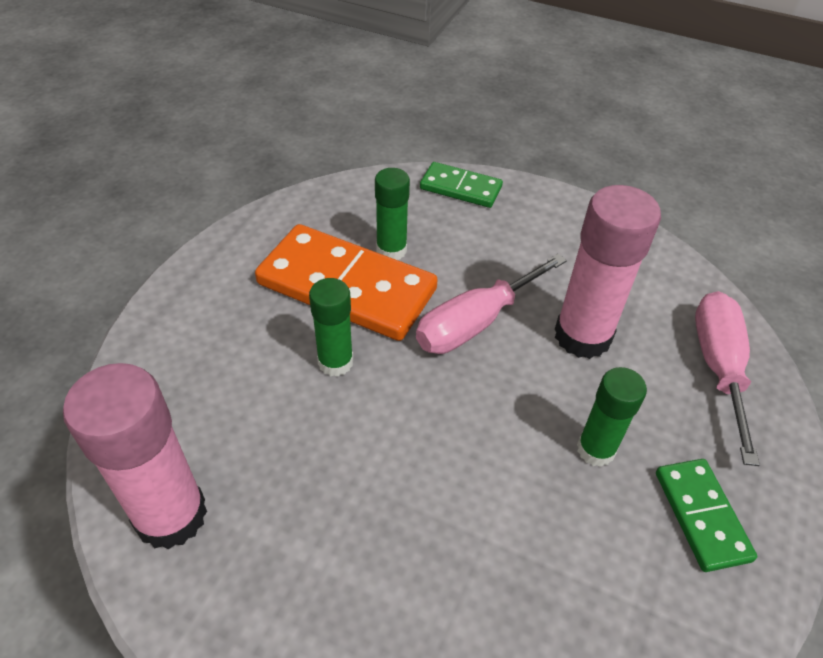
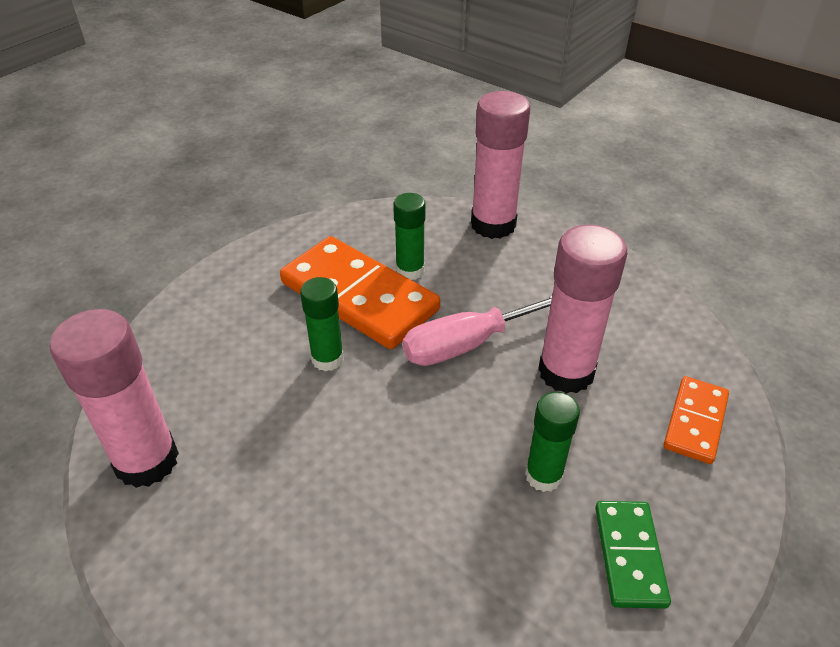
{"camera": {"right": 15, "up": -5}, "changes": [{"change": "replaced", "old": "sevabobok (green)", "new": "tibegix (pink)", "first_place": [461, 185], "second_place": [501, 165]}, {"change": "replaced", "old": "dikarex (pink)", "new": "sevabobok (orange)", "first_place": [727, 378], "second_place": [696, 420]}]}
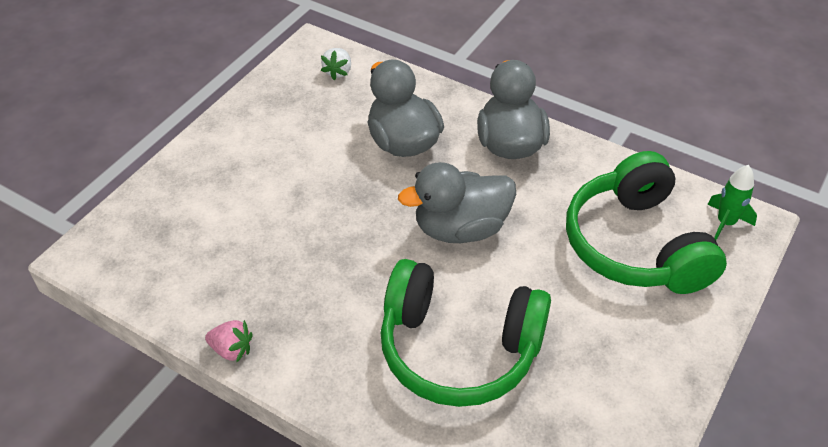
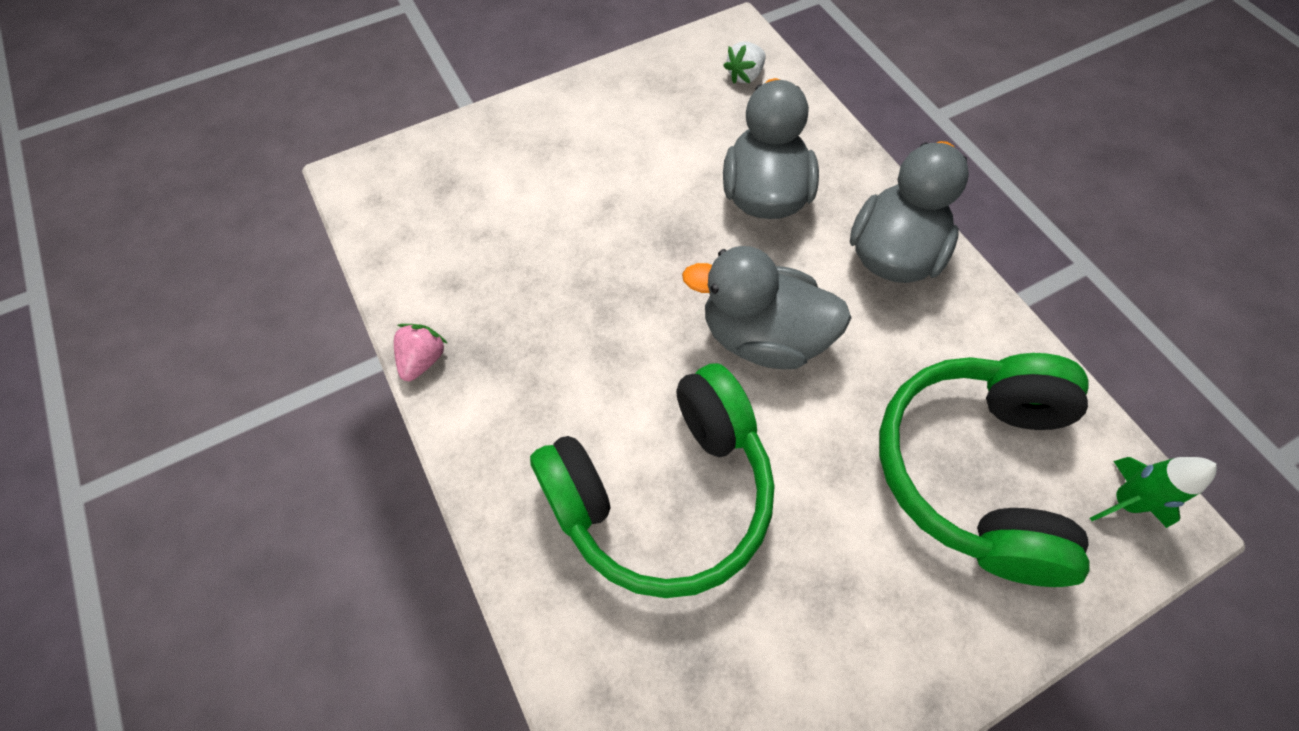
{"camera": {"right": 30, "up": 15}, "changes": [{"change": "turned", "old": "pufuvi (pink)", "first_place": [229, 341], "second_place": [421, 352], "degrees": -120}, {"change": "turned", "old": "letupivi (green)", "first_place": [466, 333], "second_place": [652, 480], "degrees": -75}]}
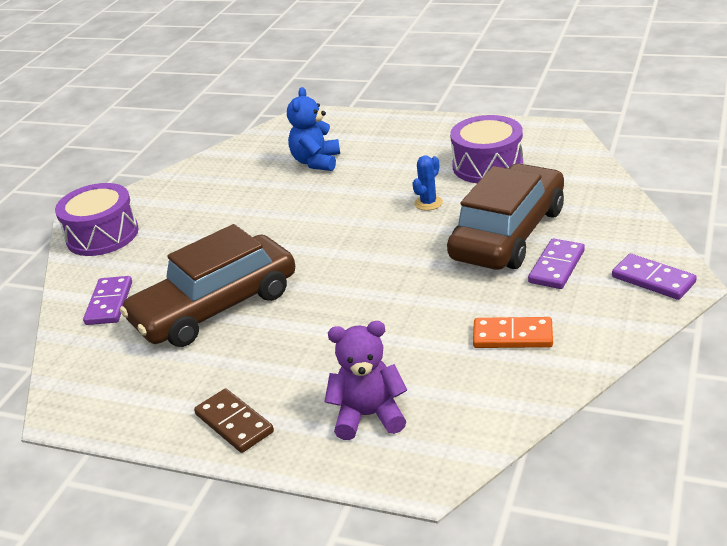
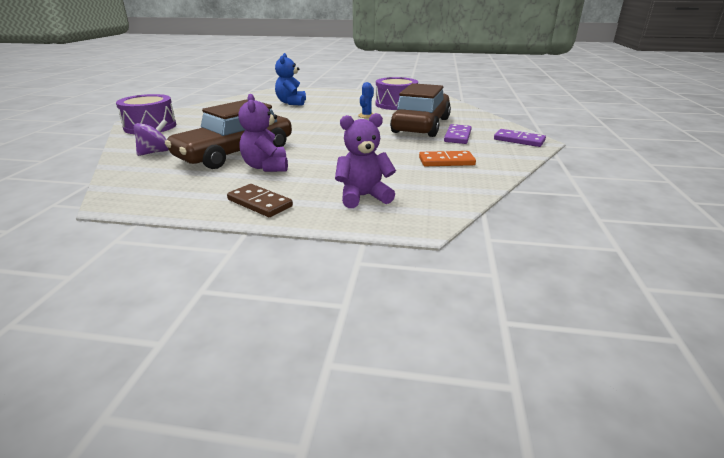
{"camera": {"right": -15, "up": -5}, "changes": [{"change": "added", "new": "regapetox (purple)", "second_place": [263, 133]}, {"change": "replaced", "old": "sevabobok (purple)", "new": "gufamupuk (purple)", "first_place": [107, 300], "second_place": [151, 137]}]}
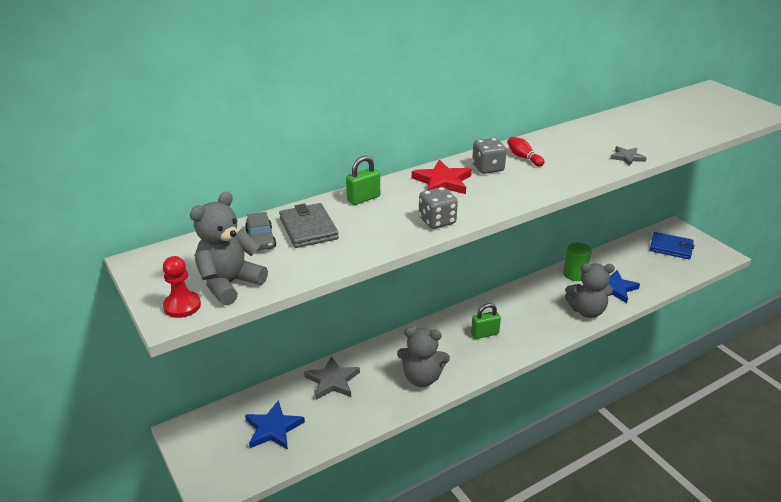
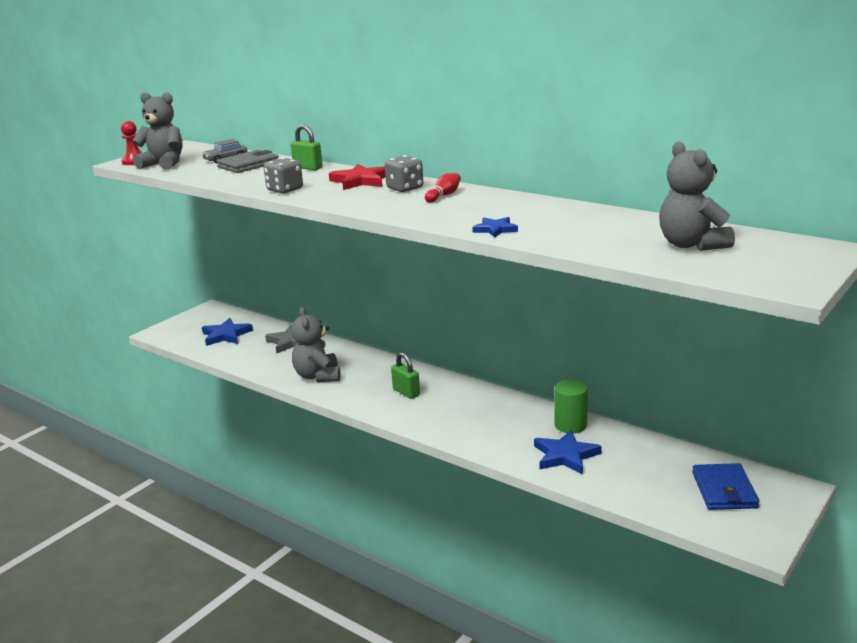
{"camera": {"right": 70, "up": -10}, "changes": [{"change": "moved", "old": "regapetox (grey)", "first_place": [590, 290], "second_place": [697, 196]}, {"change": "recoloured", "old": "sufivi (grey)", "new": "sufivi (blue)", "first_place": [628, 156], "second_place": [495, 227]}]}
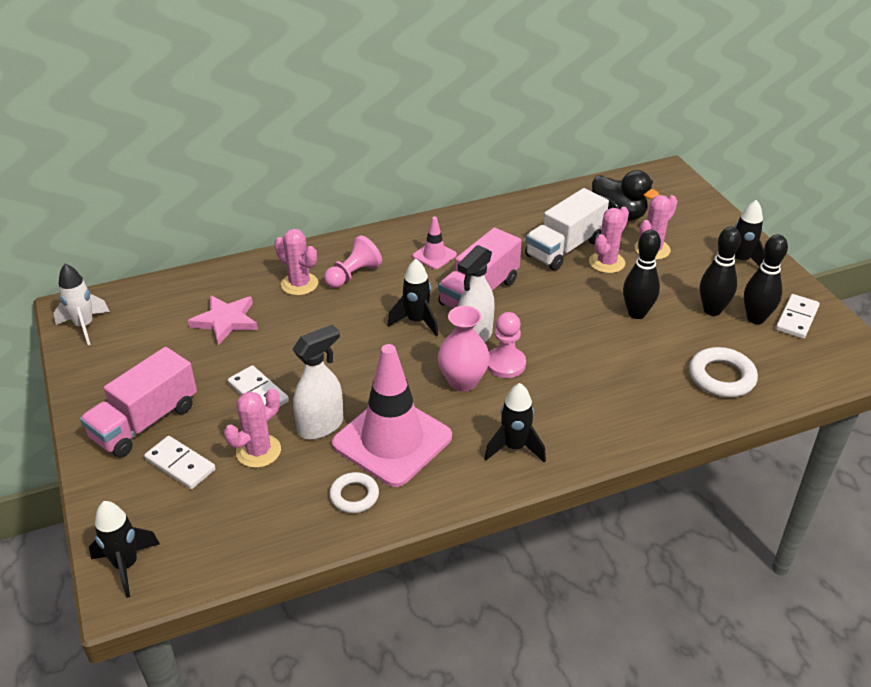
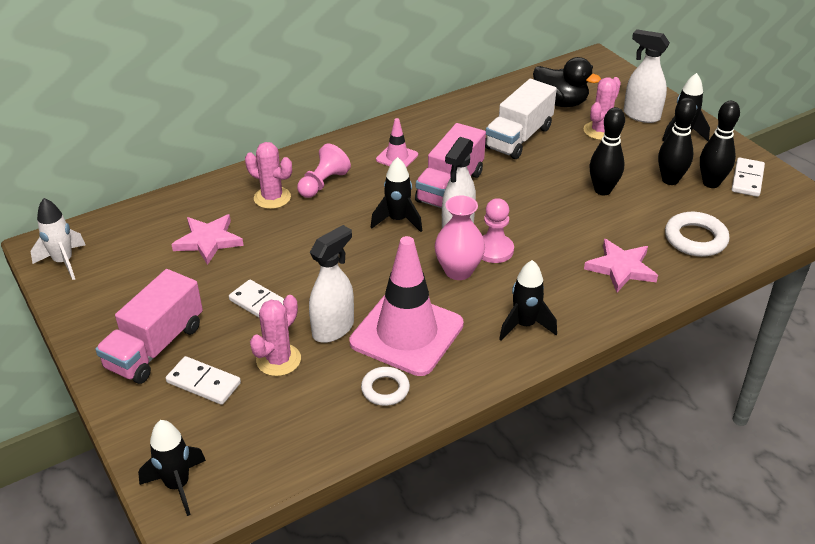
{"camera": {"right": -10, "up": 0}, "changes": [{"change": "removed", "old": "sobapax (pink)", "first_place": [609, 240]}, {"change": "added", "new": "sufivi (pink)", "second_place": [621, 265]}, {"change": "added", "new": "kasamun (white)", "second_place": [647, 76]}]}
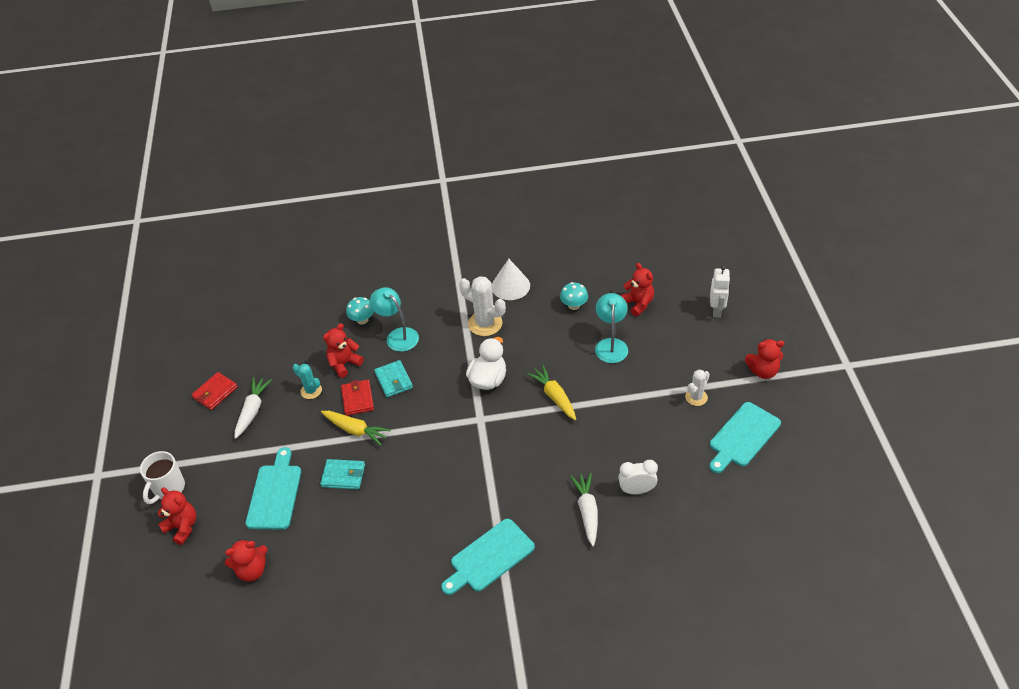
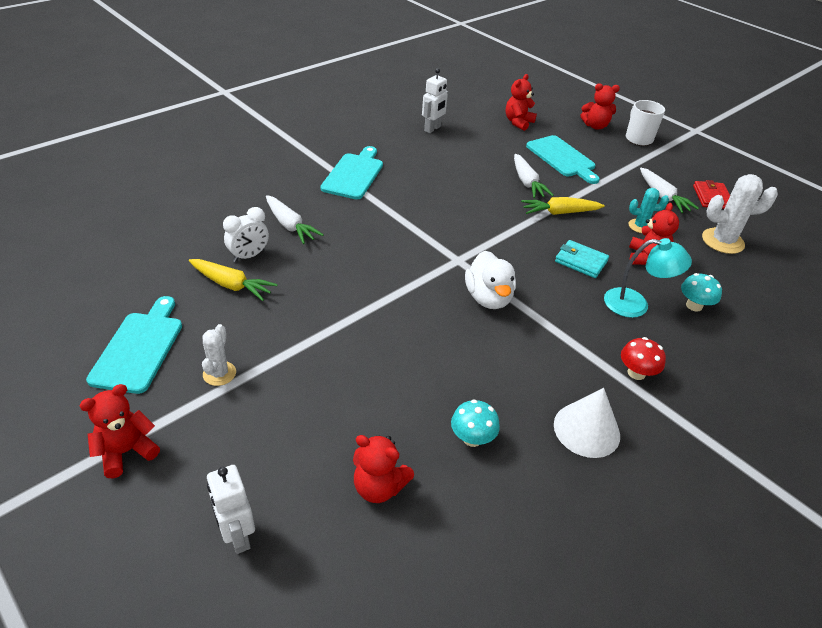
{"camera": {"right": 140, "up": -5}, "changes": [{"change": "removed", "old": "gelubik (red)", "first_place": [357, 398]}, {"change": "removed", "old": "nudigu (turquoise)", "first_place": [611, 328]}, {"change": "added", "new": "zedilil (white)", "second_place": [435, 100]}, {"change": "added", "new": "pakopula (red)", "second_place": [643, 358]}, {"change": "moved", "old": "sobapax (white)", "first_place": [482, 306], "second_place": [740, 214]}, {"change": "moved", "old": "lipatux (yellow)", "first_place": [551, 392], "second_place": [233, 280]}, {"change": "replaced", "old": "gelubik (turquoise)", "new": "lipatux (white)", "first_place": [342, 474], "second_place": [534, 176]}]}
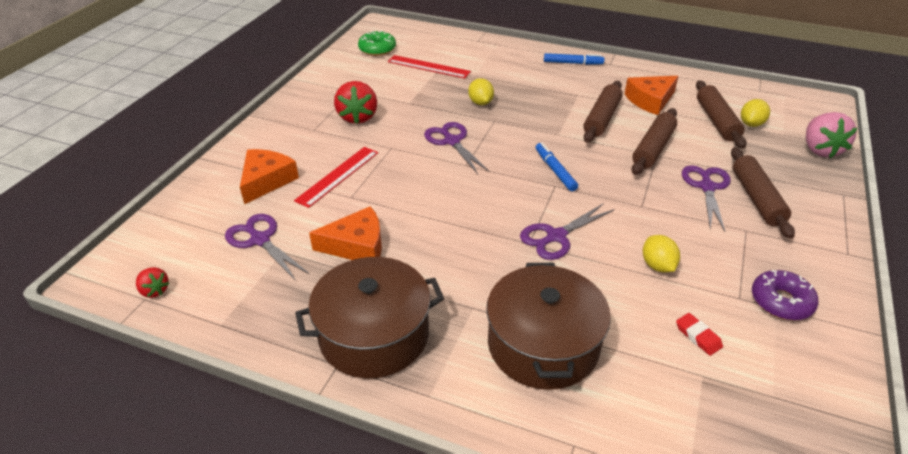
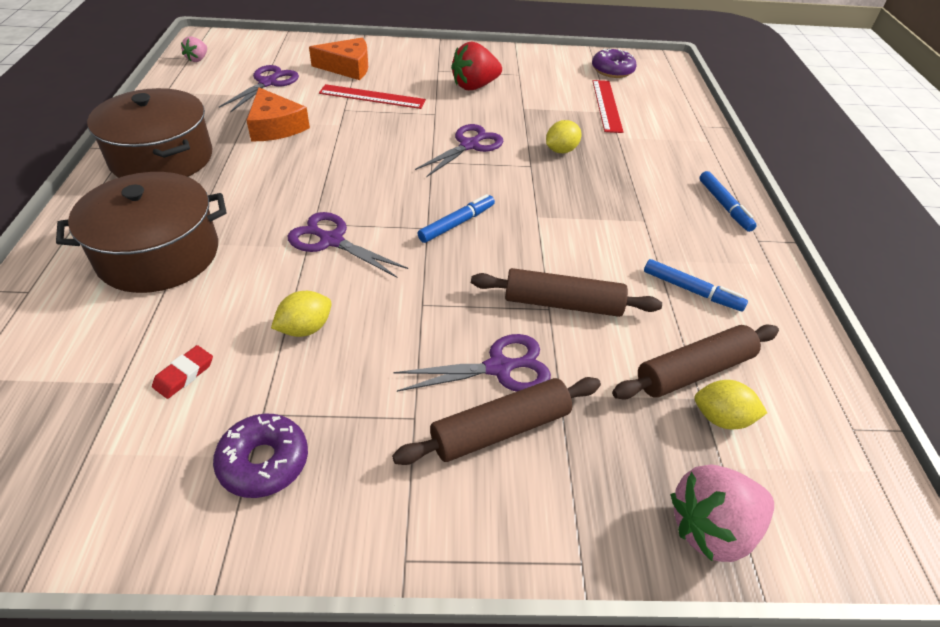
{"camera": {"right": 65, "up": 5}, "changes": [{"change": "removed", "old": "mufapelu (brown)", "first_place": [603, 112]}, {"change": "replaced", "old": "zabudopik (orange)", "new": "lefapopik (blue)", "first_place": [651, 95], "second_place": [696, 285]}, {"change": "recoloured", "old": "pufuvi (red)", "new": "pufuvi (pink)", "first_place": [152, 282], "second_place": [194, 49]}, {"change": "recoloured", "old": "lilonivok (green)", "new": "lilonivok (purple)", "first_place": [377, 43], "second_place": [614, 63]}]}
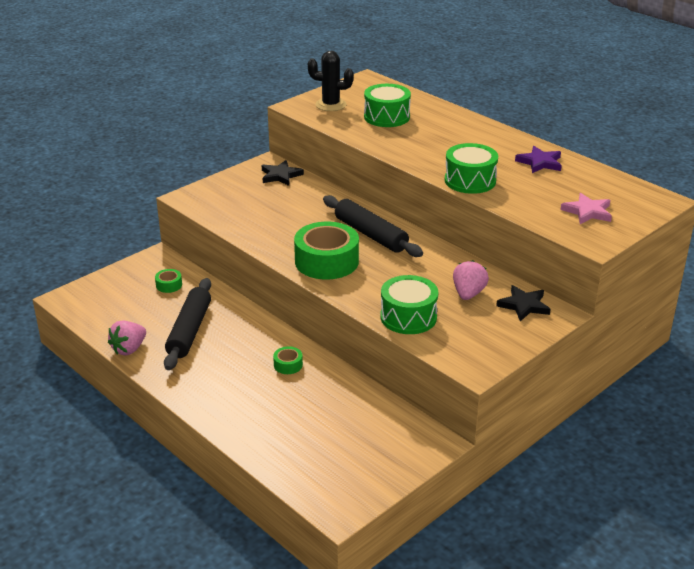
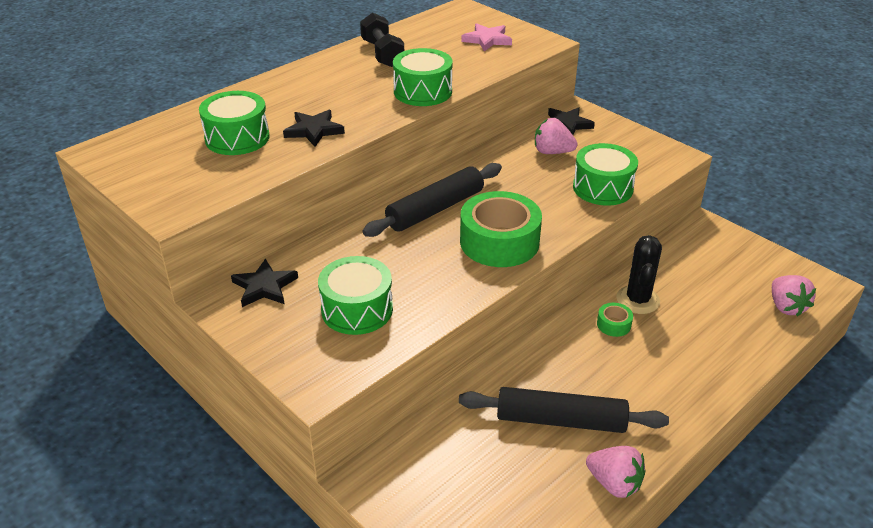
{"camera": {"right": -90, "up": 5}, "changes": [{"change": "removed", "old": "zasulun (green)", "first_place": [168, 281]}, {"change": "added", "new": "sufivi (black)", "second_place": [314, 128]}, {"change": "added", "new": "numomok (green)", "second_place": [355, 295]}, {"change": "added", "new": "pufuvi (pink)", "second_place": [794, 296]}, {"change": "moved", "old": "sobapax (black)", "first_place": [331, 81], "second_place": [639, 274]}, {"change": "replaced", "old": "sufivi (purple)", "new": "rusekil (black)", "first_place": [538, 159], "second_place": [382, 39]}]}
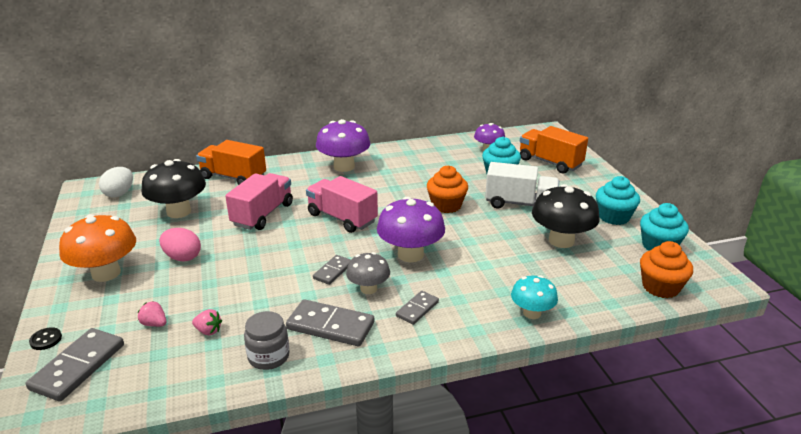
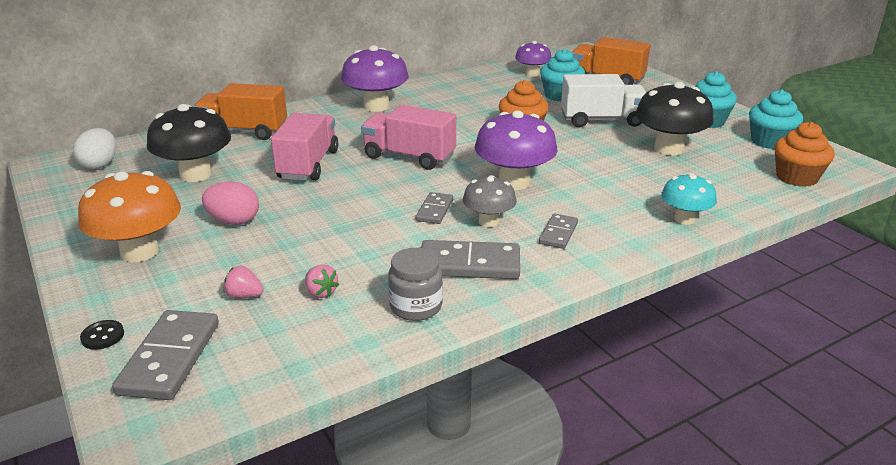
{"camera": {"right": -15, "up": 0}, "changes": [{"change": "turned", "old": "pufuvi (pink)", "first_place": [207, 322], "second_place": [322, 281], "degrees": 45}]}
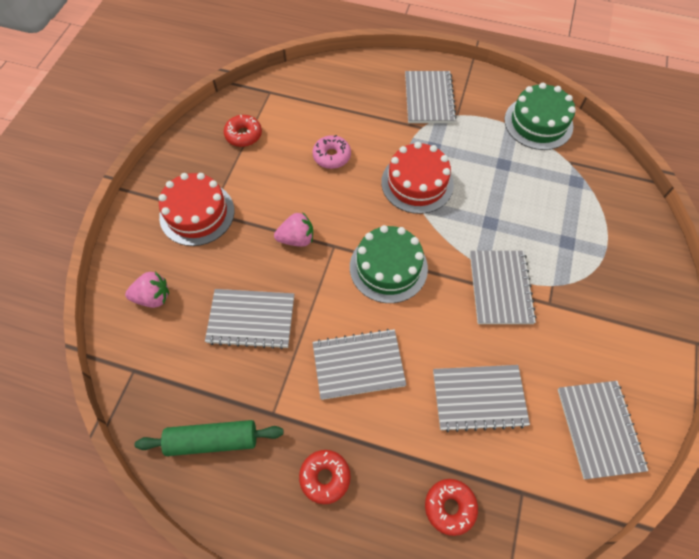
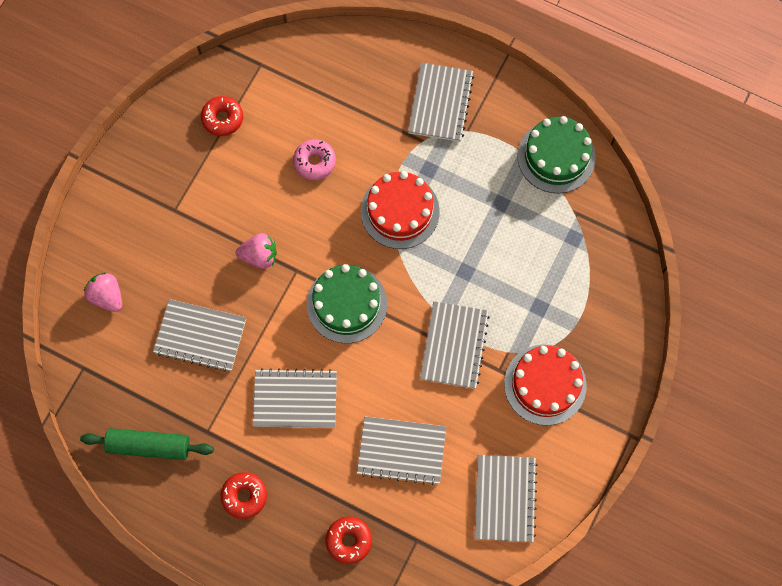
{"camera": {"right": 10, "up": 10}, "changes": [{"change": "moved", "old": "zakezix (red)", "first_place": [196, 209], "second_place": [545, 384]}, {"change": "turned", "old": "pufuvi (pink)", "first_place": [147, 290], "second_place": [103, 292], "degrees": -135}]}
